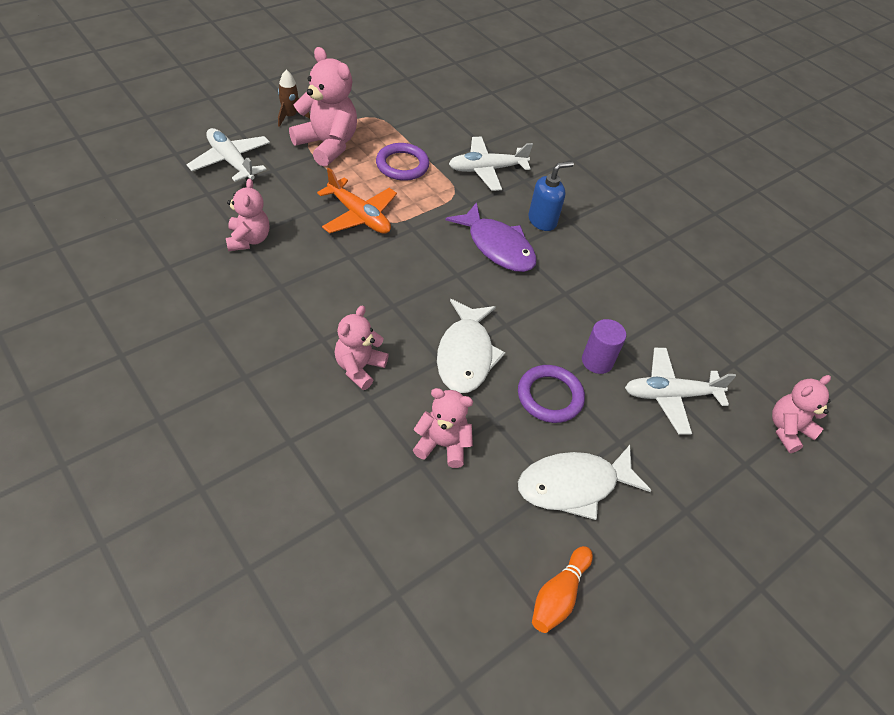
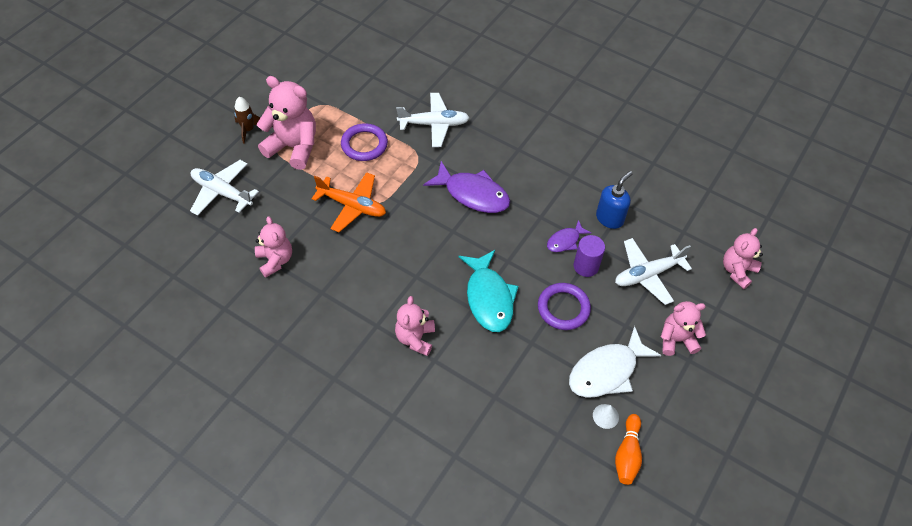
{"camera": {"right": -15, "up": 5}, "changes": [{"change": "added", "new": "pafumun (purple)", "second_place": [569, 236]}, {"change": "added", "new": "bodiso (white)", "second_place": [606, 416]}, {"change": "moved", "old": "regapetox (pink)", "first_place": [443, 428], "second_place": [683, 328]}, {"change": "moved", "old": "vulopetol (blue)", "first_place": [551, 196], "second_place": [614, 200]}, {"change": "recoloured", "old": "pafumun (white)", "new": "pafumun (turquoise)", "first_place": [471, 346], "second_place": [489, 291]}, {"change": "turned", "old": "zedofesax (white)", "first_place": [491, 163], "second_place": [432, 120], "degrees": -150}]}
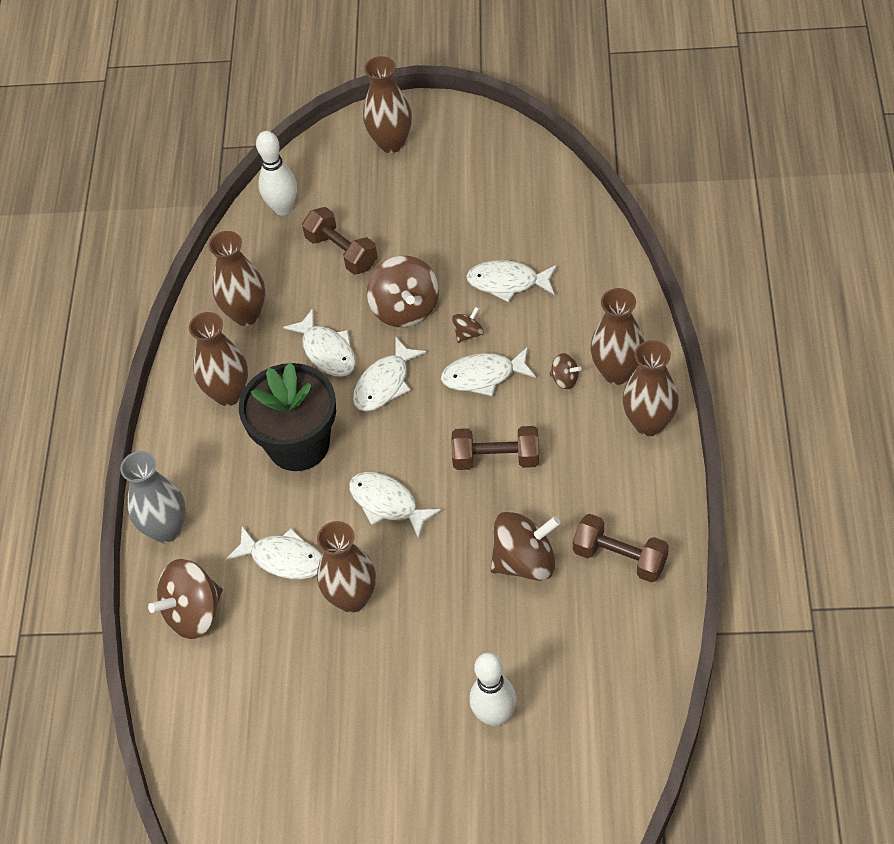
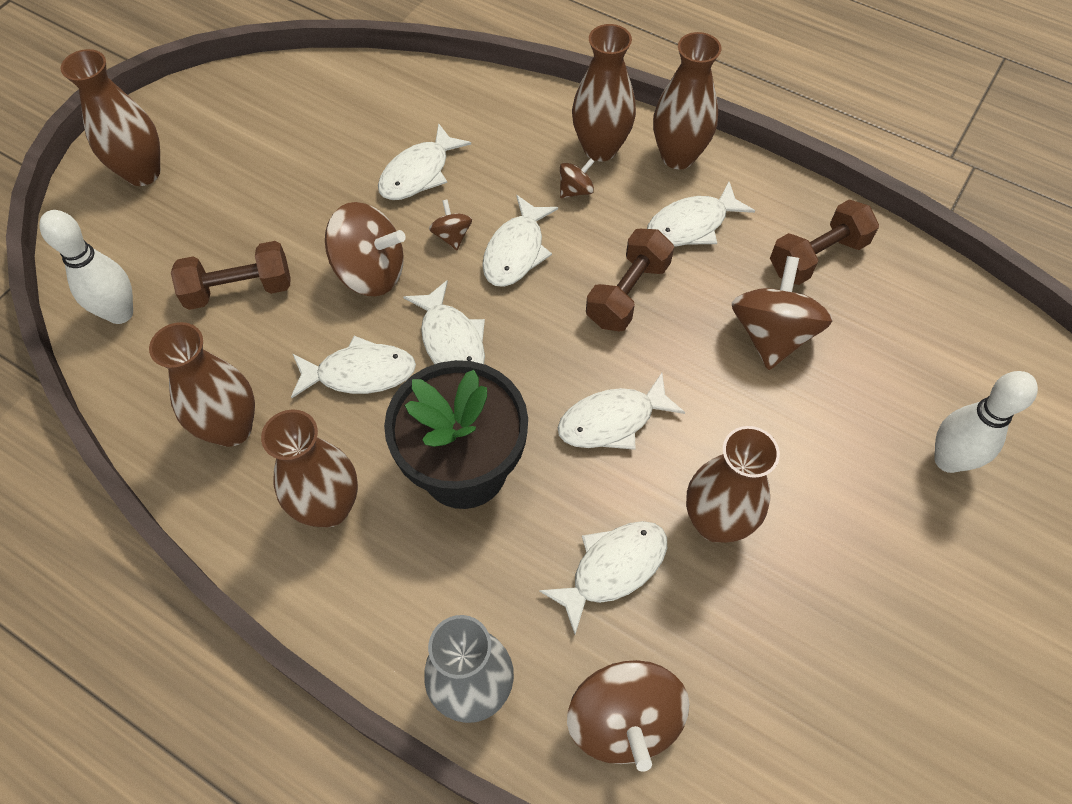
{"camera": {"right": -65, "up": 5}, "changes": [{"change": "added", "new": "pafumun (white)", "second_place": [701, 214]}]}
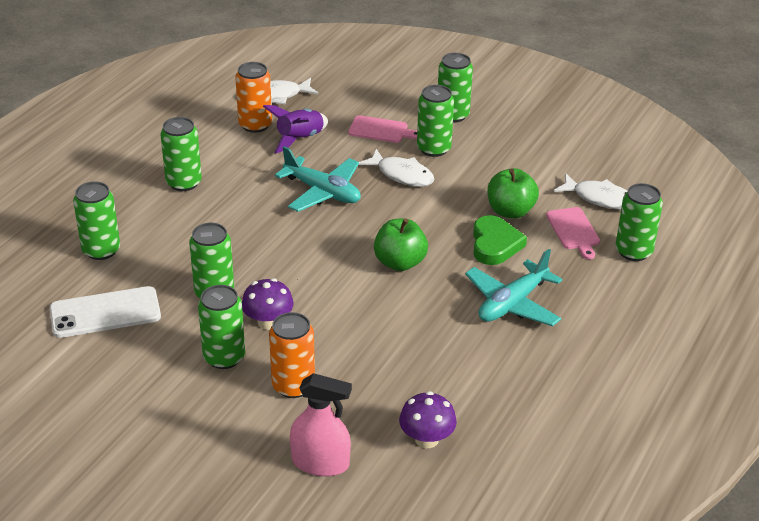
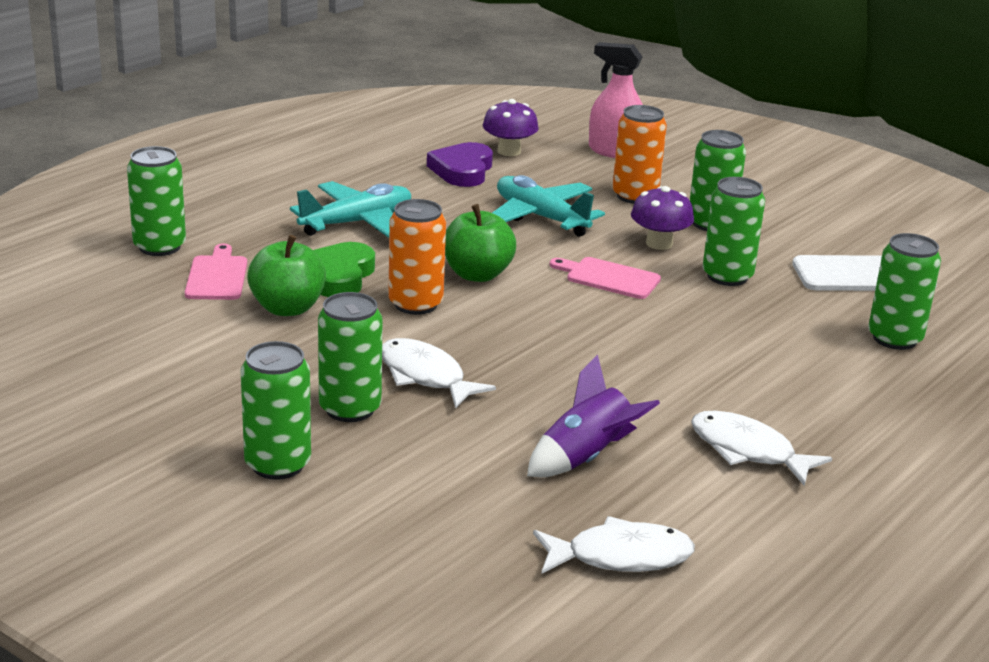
{"camera": {"right": -170, "up": -10}, "changes": [{"change": "removed", "old": "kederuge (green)", "first_place": [181, 154]}, {"change": "added", "new": "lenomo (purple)", "second_place": [460, 164]}, {"change": "moved", "old": "kederuge (orange)", "first_place": [253, 97], "second_place": [417, 257]}, {"change": "moved", "old": "zedofesax (turquoise)", "first_place": [318, 179], "second_place": [548, 206]}, {"change": "moved", "old": "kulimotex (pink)", "first_place": [382, 129], "second_place": [605, 278]}, {"change": "moved", "old": "pafumun (white)", "first_place": [590, 191], "second_place": [761, 448]}]}
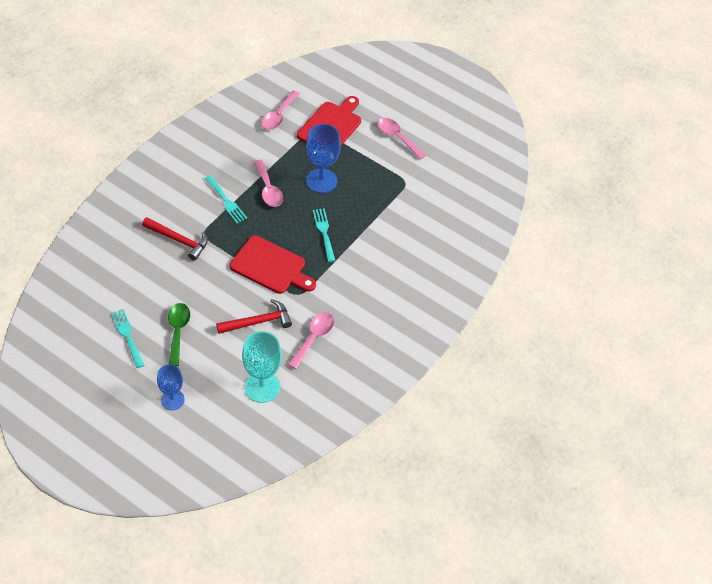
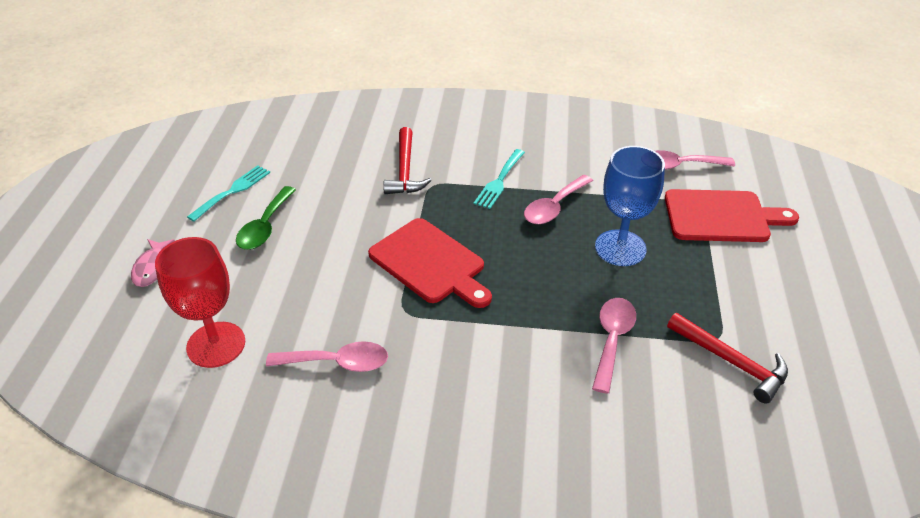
{"camera": {"right": 65, "up": -10}, "changes": [{"change": "removed", "old": "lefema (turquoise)", "first_place": [324, 235]}, {"change": "moved", "old": "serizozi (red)", "first_place": [254, 316], "second_place": [727, 358]}, {"change": "moved", "old": "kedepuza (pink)", "first_place": [401, 139], "second_place": [614, 346]}, {"change": "replaced", "old": "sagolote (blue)", "new": "pafumun (pink)", "first_place": [171, 387], "second_place": [153, 263]}, {"change": "recoloured", "old": "sagolote (turquoise)", "new": "sagolote (red)", "first_place": [262, 367], "second_place": [200, 302]}, {"change": "turned", "old": "kedepuza (green)", "first_place": [179, 334], "second_place": [266, 218], "degrees": 135}, {"change": "turned", "old": "kulimotex (red)", "first_place": [272, 264], "second_place": [430, 263], "degrees": -45}]}
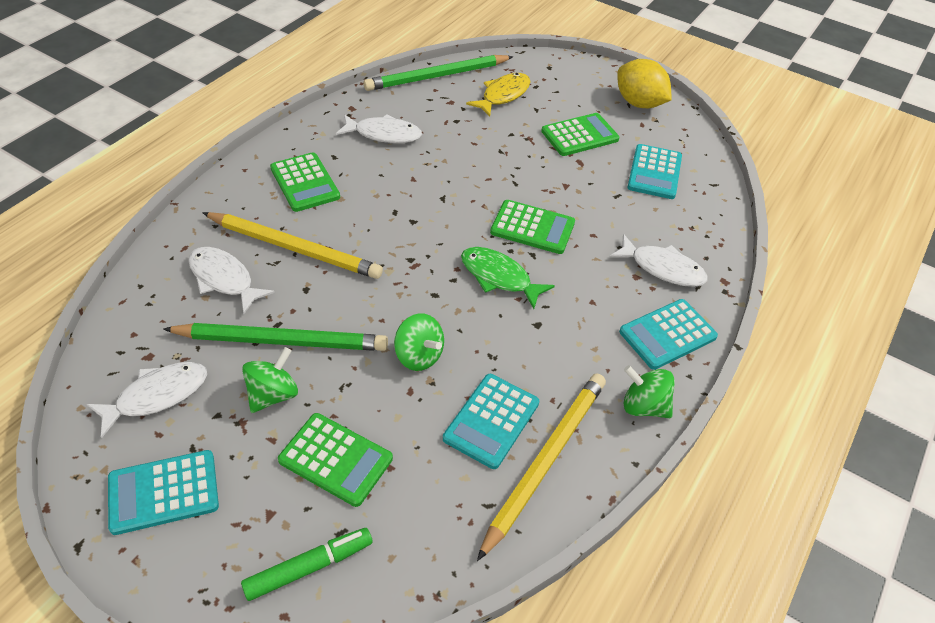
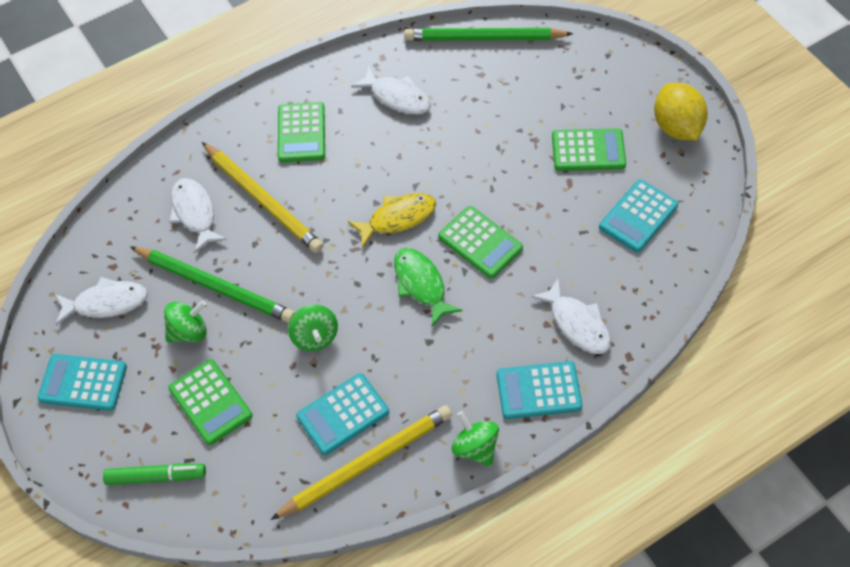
{"camera": {"right": 30, "up": 10}, "changes": [{"change": "moved", "old": "pafumun (yellow)", "first_place": [498, 95], "second_place": [392, 220]}]}
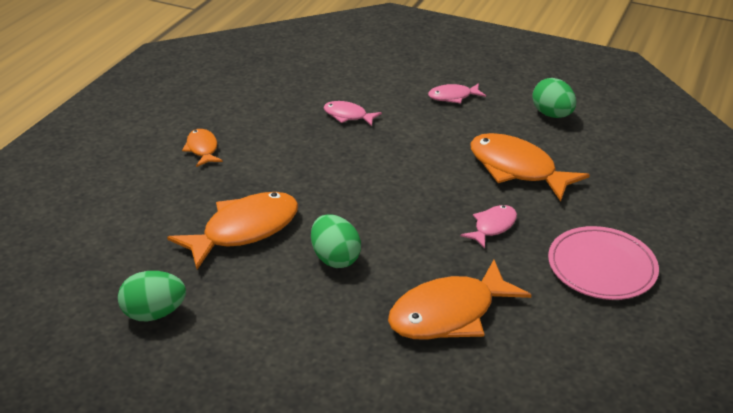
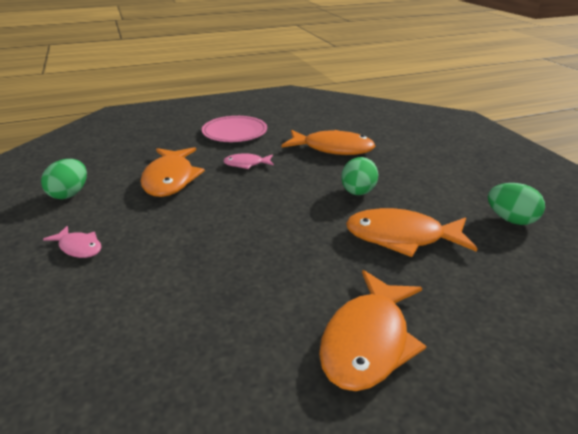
{"camera": {"right": -135, "up": -5}, "changes": [{"change": "removed", "old": "pafumun (pink)", "first_place": [352, 113]}, {"change": "resized", "old": "pafumun (orange)", "first_place": [202, 148], "second_place": [372, 330], "factor": 1.92}]}
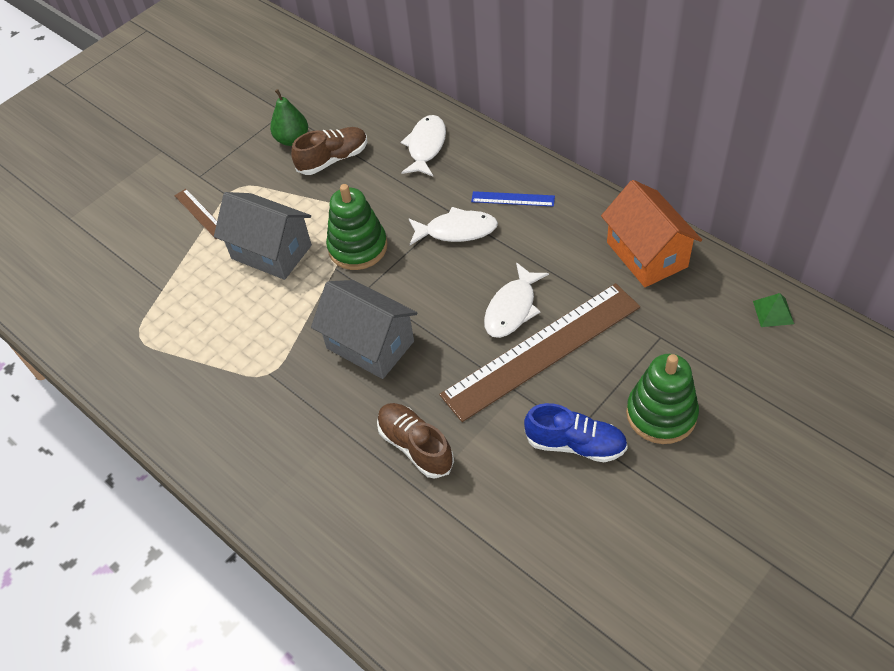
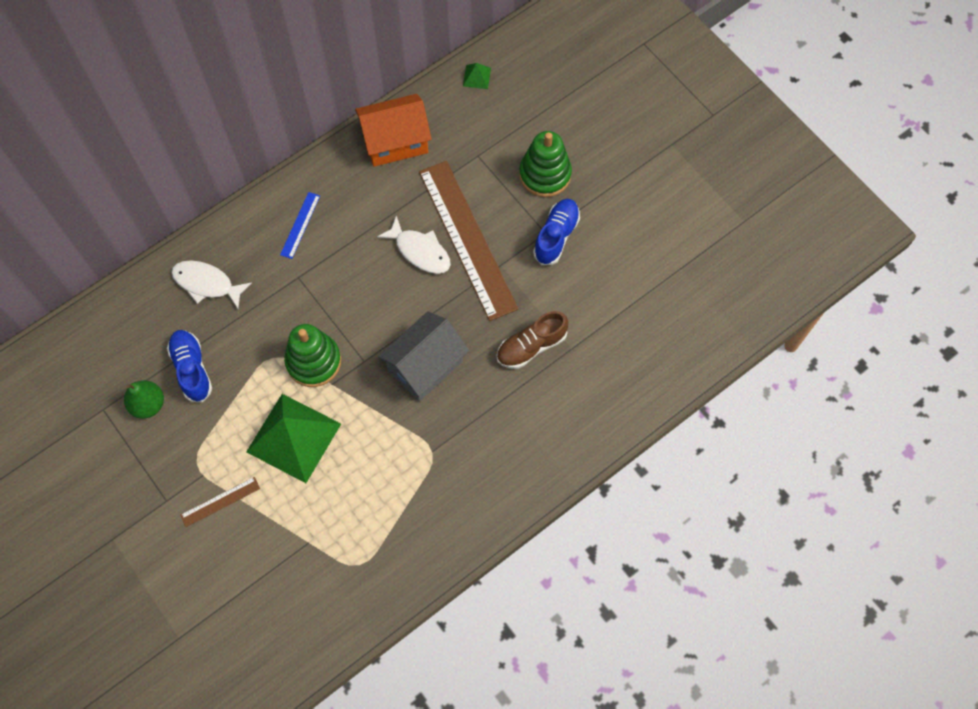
{"camera": {"right": -85, "up": 15}, "changes": [{"change": "removed", "old": "pafumun (white)", "first_place": [453, 226]}, {"change": "replaced", "old": "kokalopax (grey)", "new": "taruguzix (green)", "first_place": [263, 236], "second_place": [293, 438]}, {"change": "recoloured", "old": "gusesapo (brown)", "new": "gusesapo (blue)", "first_place": [329, 151], "second_place": [189, 366]}]}
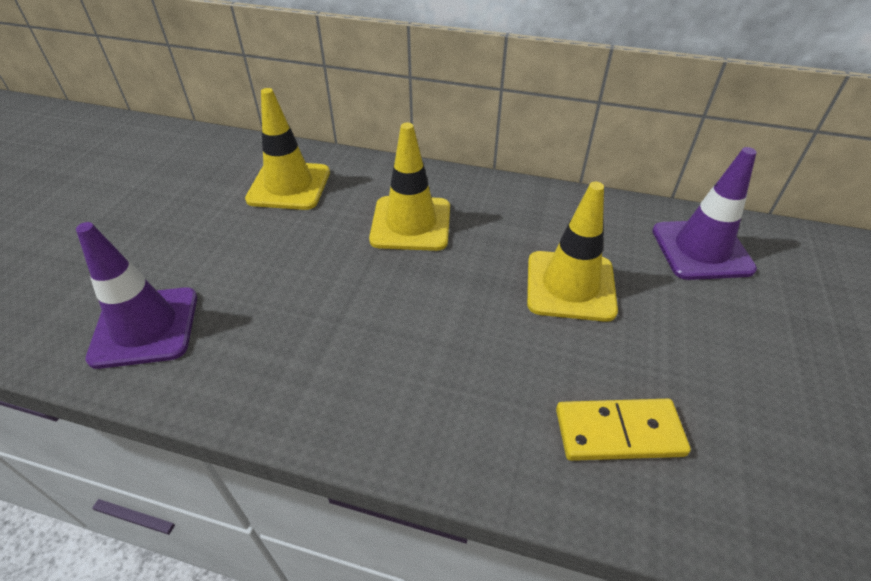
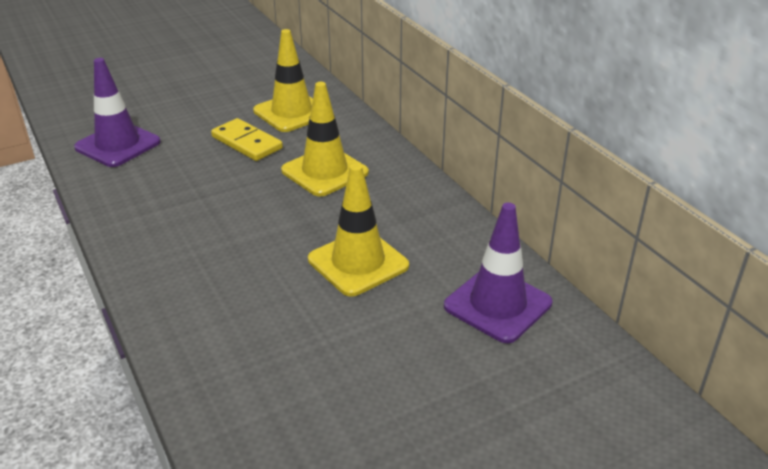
{"camera": {"right": 45, "up": -10}, "changes": [{"change": "moved", "old": "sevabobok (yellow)", "first_place": [623, 430], "second_place": [247, 139]}]}
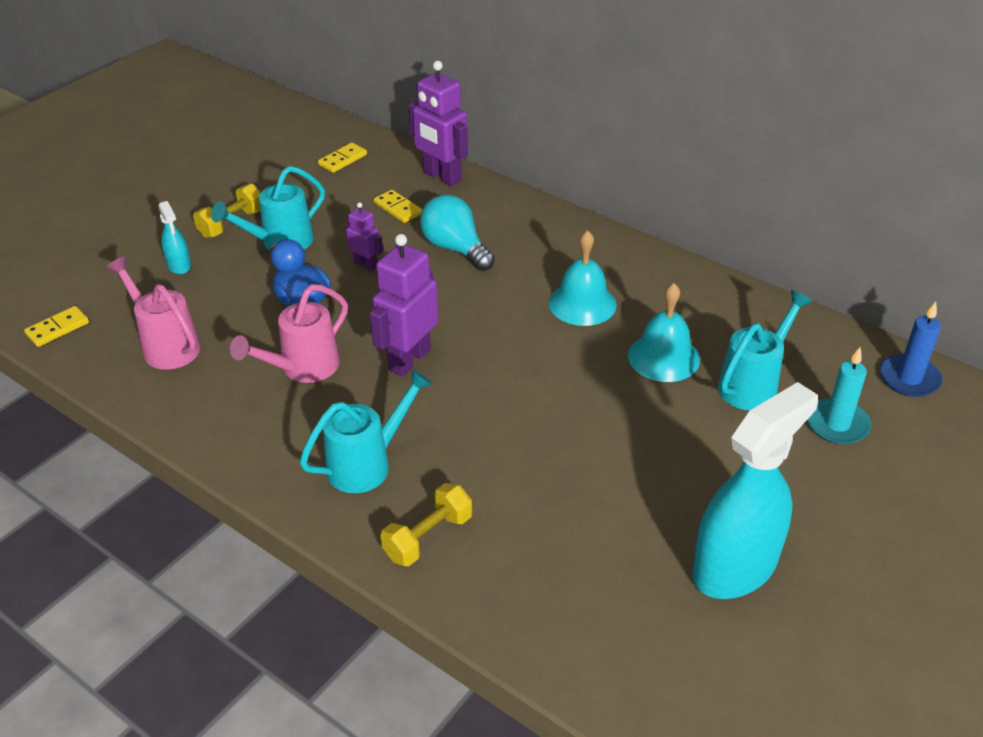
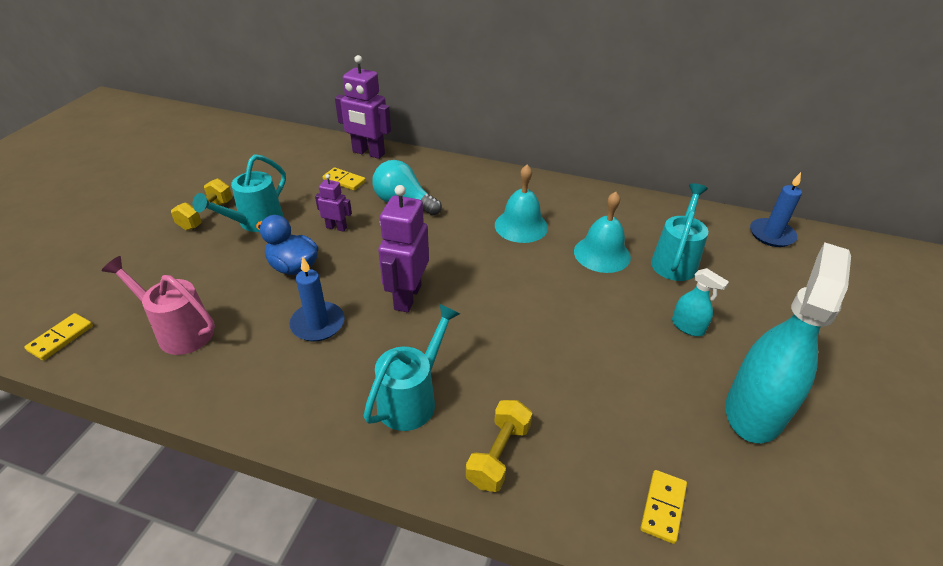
{"camera": {"right": -20, "up": 0}, "changes": [{"change": "removed", "old": "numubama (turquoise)", "first_place": [839, 396]}, {"change": "moved", "old": "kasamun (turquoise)", "first_place": [174, 237], "second_place": [700, 302]}, {"change": "moved", "old": "sevabobok (yellow)", "first_place": [342, 158], "second_place": [663, 507]}, {"change": "replaced", "old": "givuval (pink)", "new": "numubama (blue)", "first_place": [289, 333], "second_place": [317, 299]}]}
